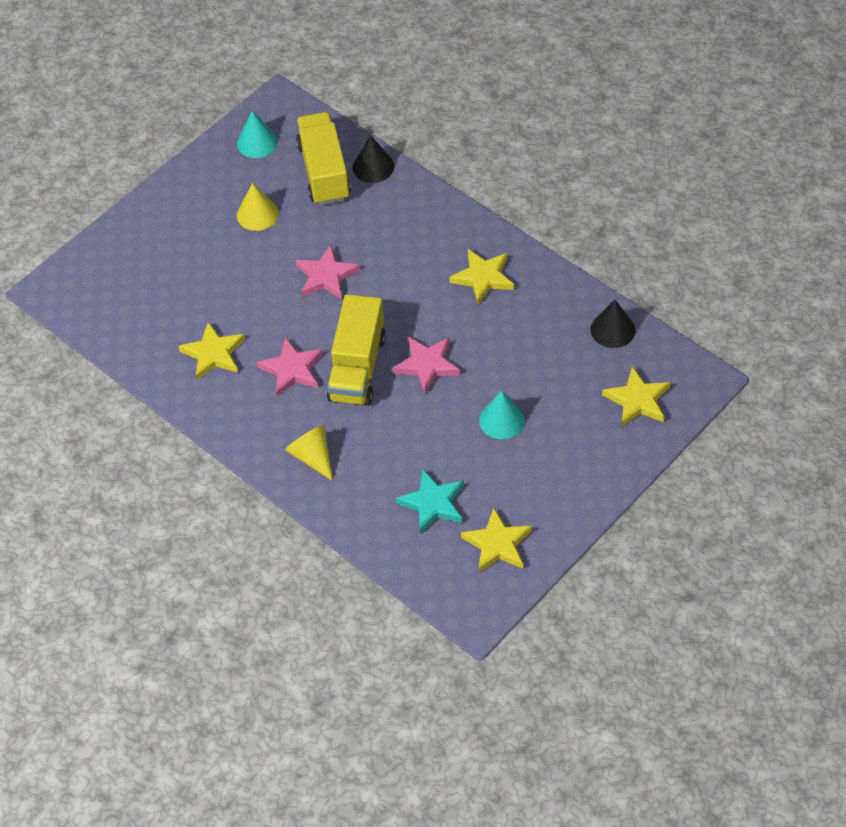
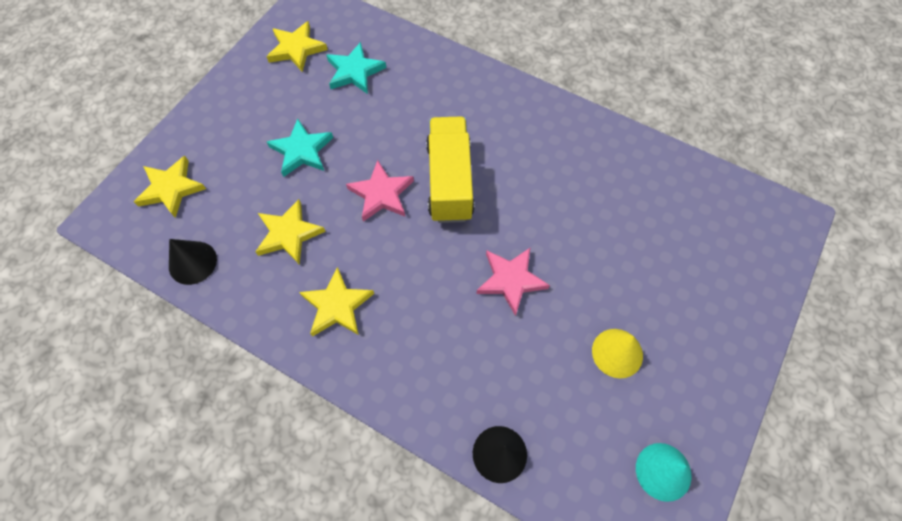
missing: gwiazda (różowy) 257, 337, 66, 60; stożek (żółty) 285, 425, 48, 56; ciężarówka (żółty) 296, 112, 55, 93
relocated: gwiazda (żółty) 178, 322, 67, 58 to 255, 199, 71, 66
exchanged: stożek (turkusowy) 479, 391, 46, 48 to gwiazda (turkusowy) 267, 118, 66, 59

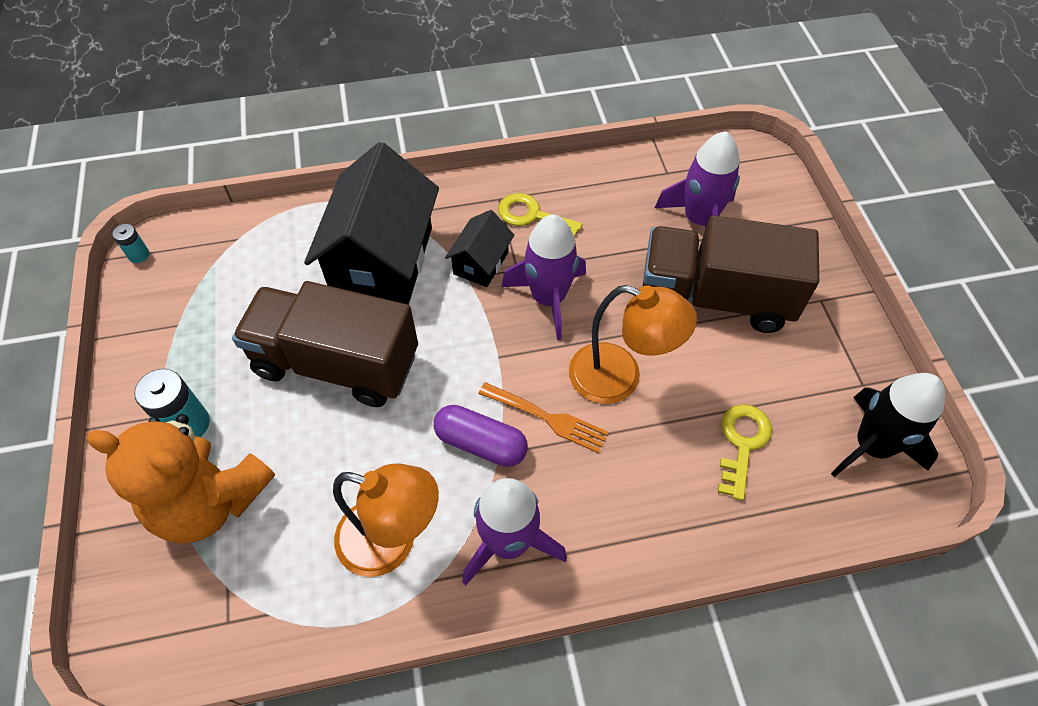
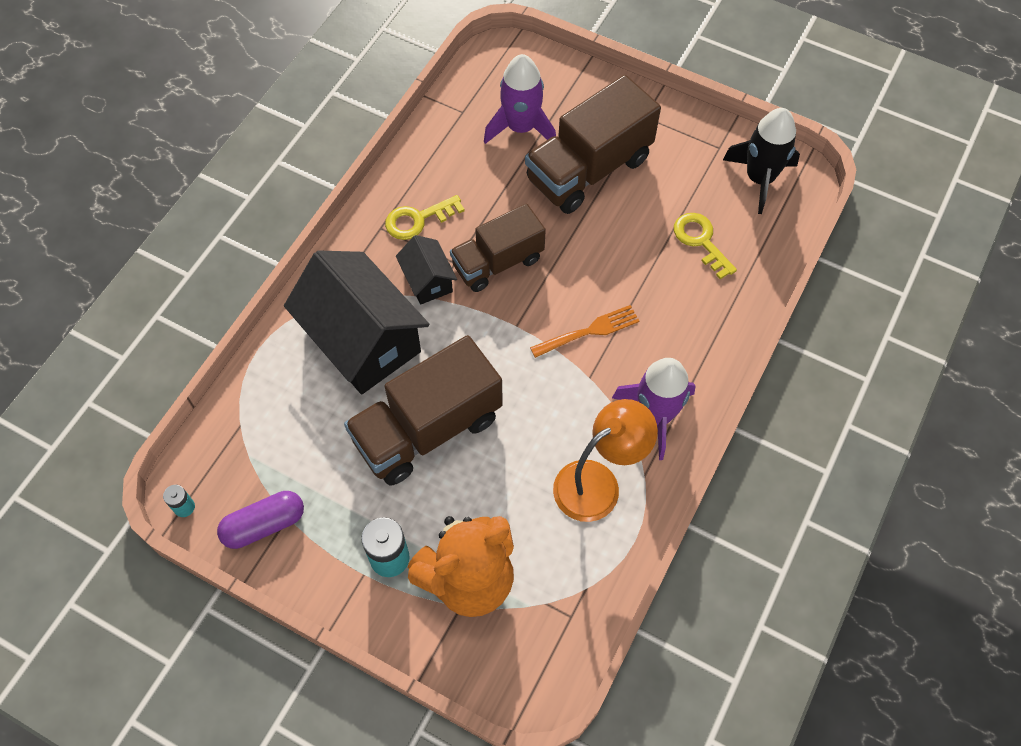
missing: lampka (pomarańczowy) 569, 285, 128, 119
relocated: kapsułka (fioletowy) 434, 405, 94, 62 to 217, 491, 87, 58
exchanged: rakieta (fioletowy) 502, 214, 84, 126 to ciężarówka (brązowy) 450, 203, 96, 89

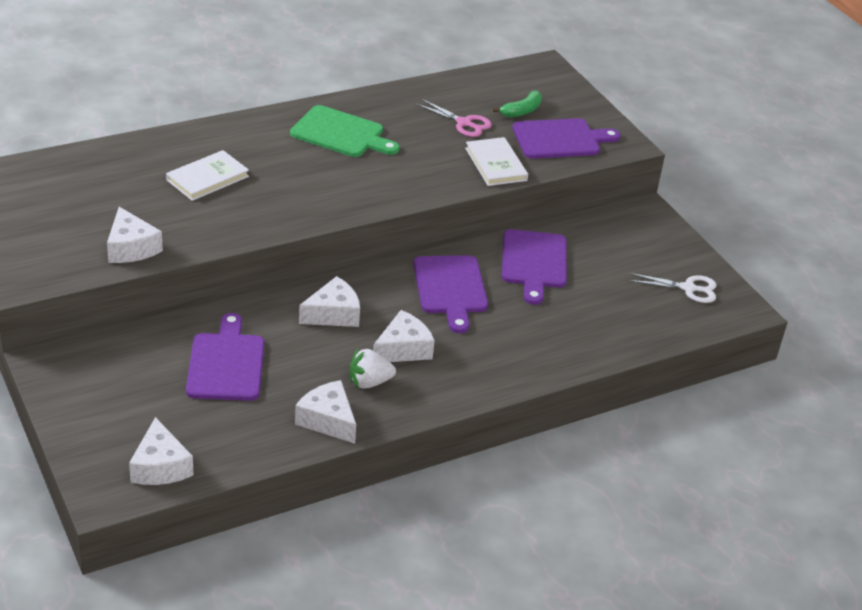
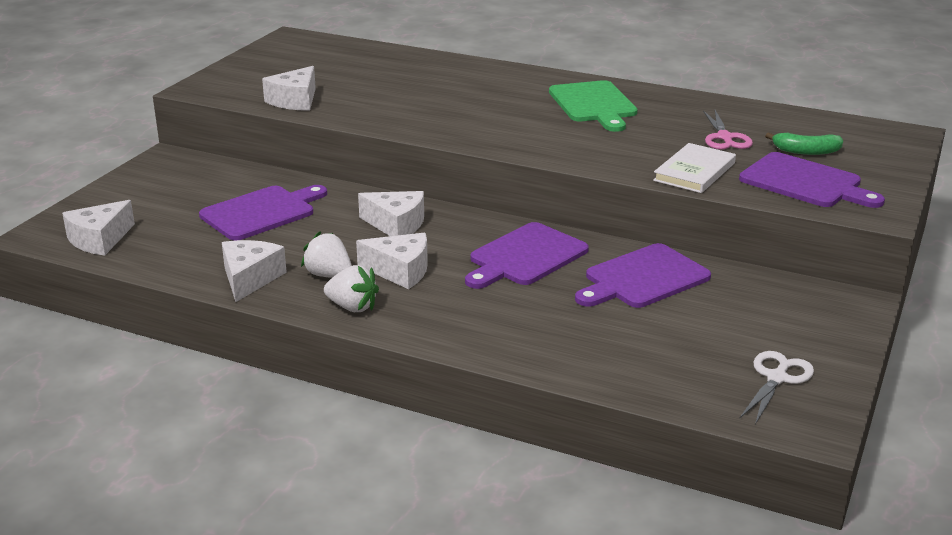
missing: książka (biały) 166, 150, 83, 51
appeared: truskawka (biały) 324, 265, 55, 47
spun: nożyczki (biały) 629, 273, 87, 30 = 739, 351, 75, 74 120 degrees counterclockwise

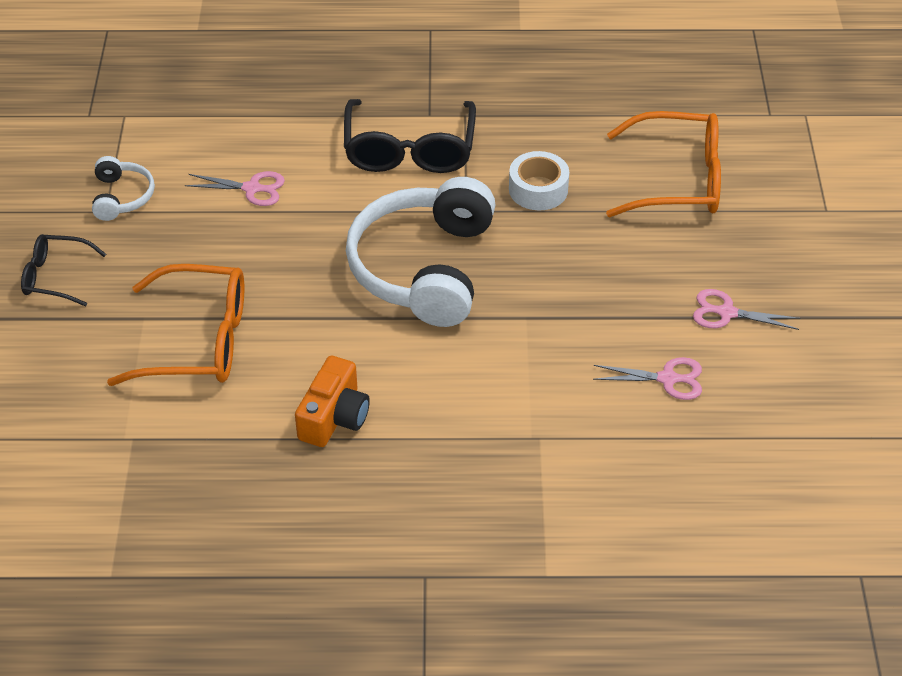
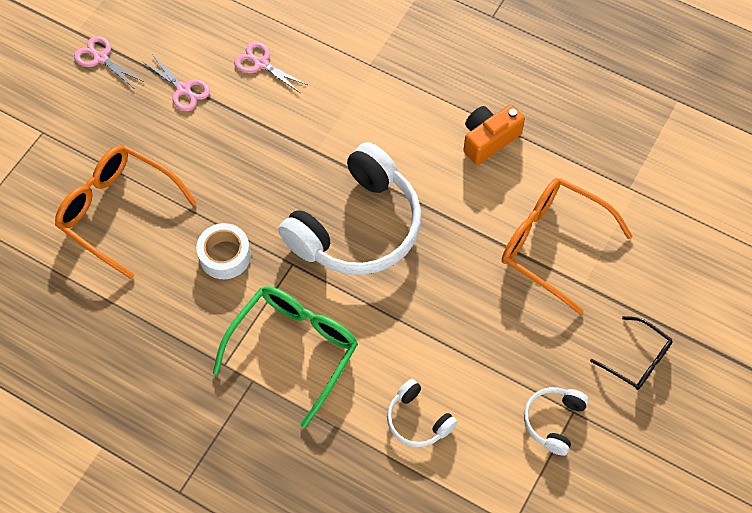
appeared: słuchawki (biały) 387, 379, 70, 68
relocated: nożyczki (różowy) 185, 171, 100, 35 to 74, 36, 70, 53
colour: okulary (czarny) 344, 99, 132, 74 to okulary (zielony) 213, 286, 145, 142

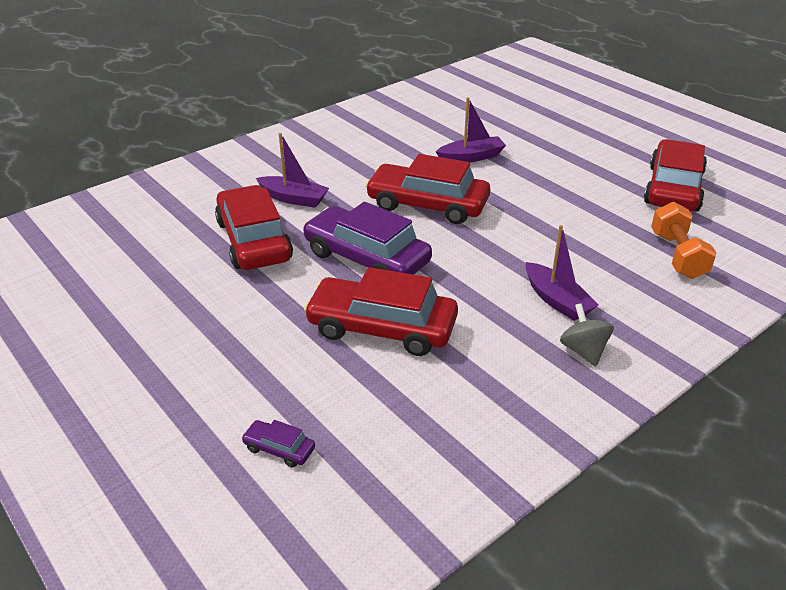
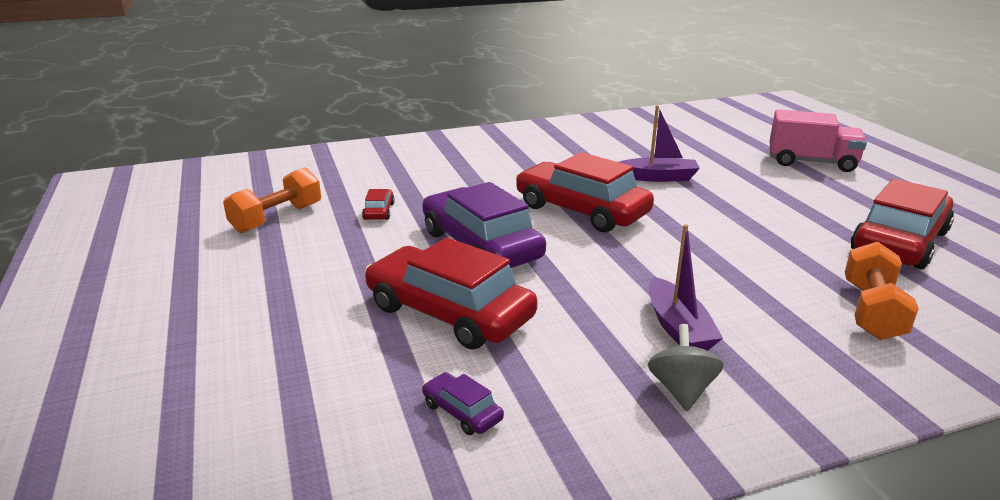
missing: łódka (fioletowy) 256, 133, 73, 74
appeared: hantel (pomarańczowy) 223, 167, 98, 66; ciężarówka (różowy) 769, 109, 98, 63
relocated: samochód (fioletowy) 241, 420, 74, 48 to 422, 372, 82, 63
size: samochód (czerwony) 215, 185, 78, 85 = 362, 189, 33, 31 x0.42

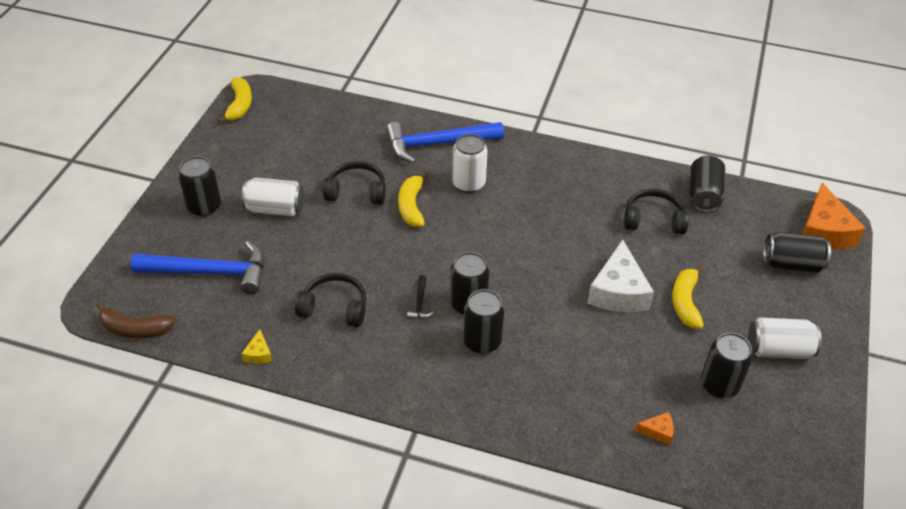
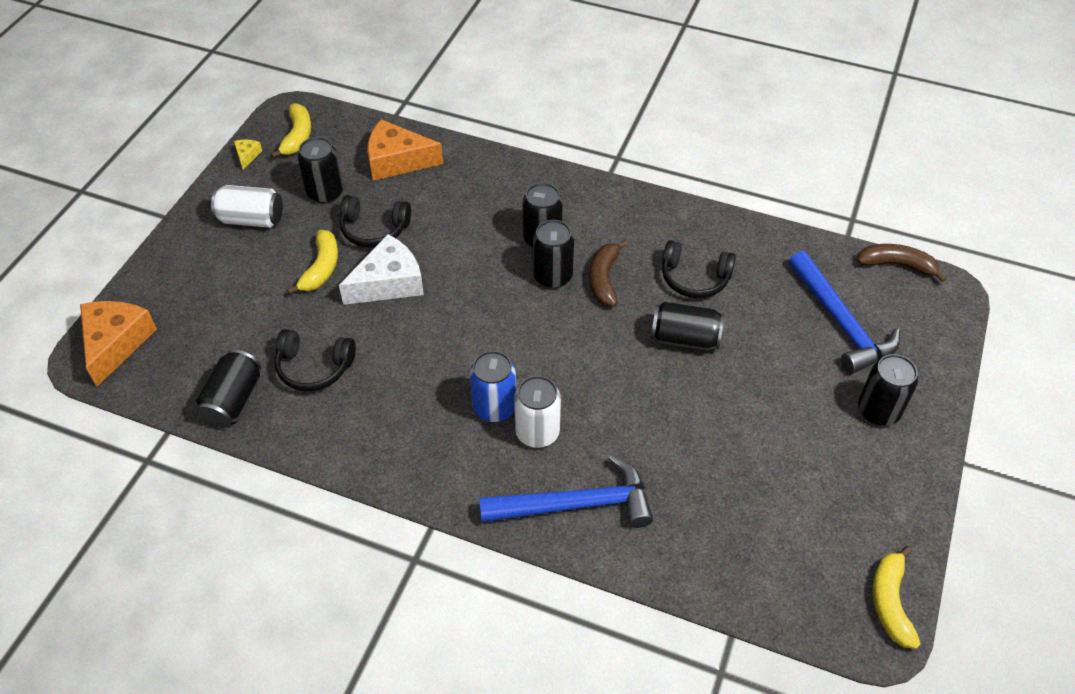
missing: puszka (biały) 242, 178, 62, 38
appeared: puszka (niebieski) 470, 351, 46, 71
relocated: ser (żółty) 242, 329, 30, 35 to 234, 140, 28, 30; słuchawki (czarny) 323, 161, 63, 44 to 339, 195, 72, 52; banan (żółty) 398, 172, 31, 55 to 270, 103, 41, 56; puszka (czarny) 763, 232, 68, 41 to 651, 302, 73, 49
exchanged: młotek (czarny) 407, 275, 27, 44 to banan (brązowy) 589, 240, 39, 66
spun: młotek (niebieski) 131, 241, 133, 54 = 789, 251, 111, 123 120 degrees counterclockwise; ser (biały) 587, 240, 67, 72 = 339, 234, 85, 71 45 degrees clockwise
size: ser (pomarańczowy) 635, 412, 39, 33 = 367, 119, 76, 62 x2.27

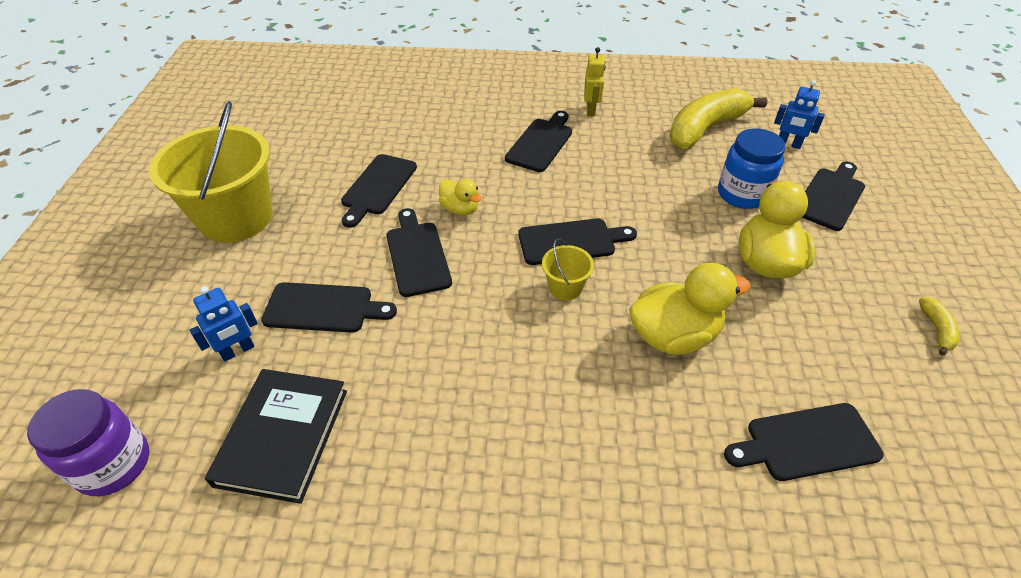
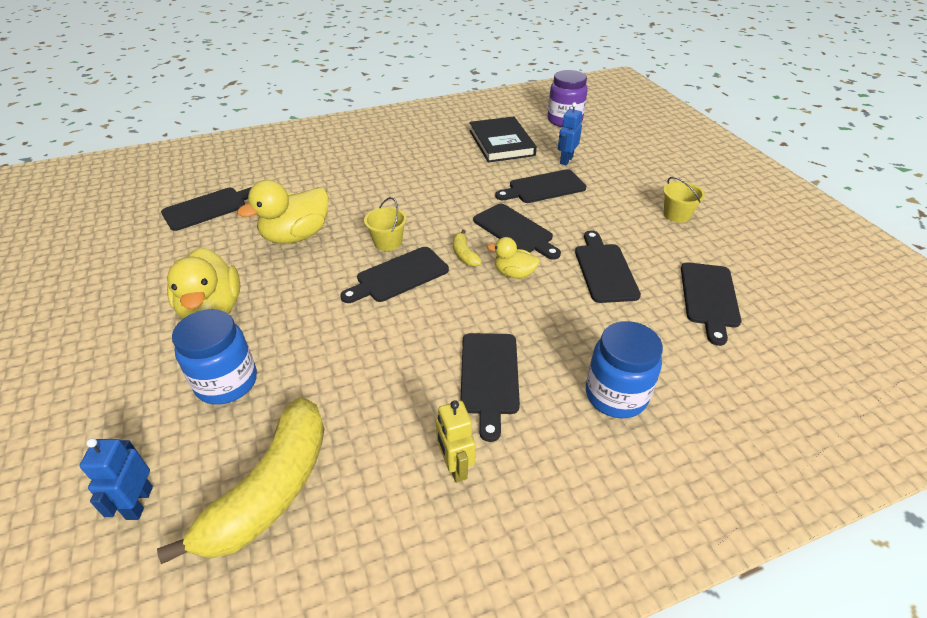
appeared: słoik (niebieski) 586, 321, 77, 97
relocated: deska do krojenia (czarny) 802, 162, 63, 69 to 681, 262, 60, 84; banan (żółty) 919, 297, 41, 59 to 453, 230, 29, 37
spun: robot (niebieski) 774, 80, 51, 69 = 80, 438, 73, 82 90 degrees counterclockwise
size: wiadro (żółty) 149, 101, 123, 142 = 663, 177, 42, 46 x0.43

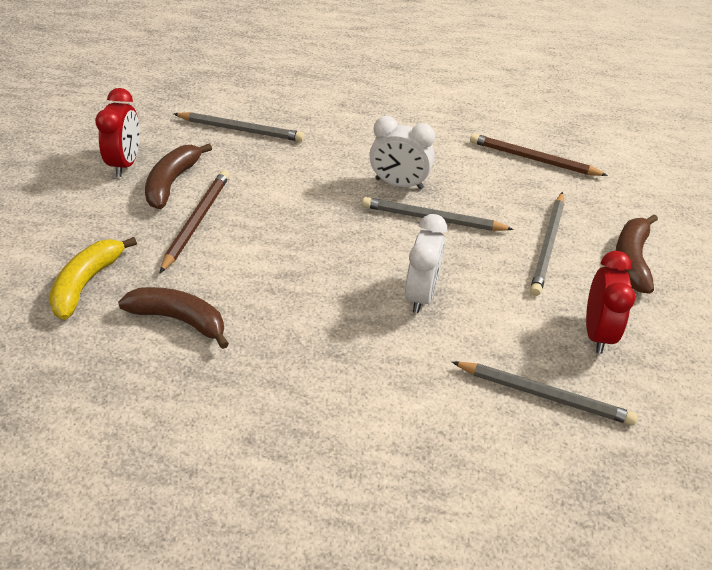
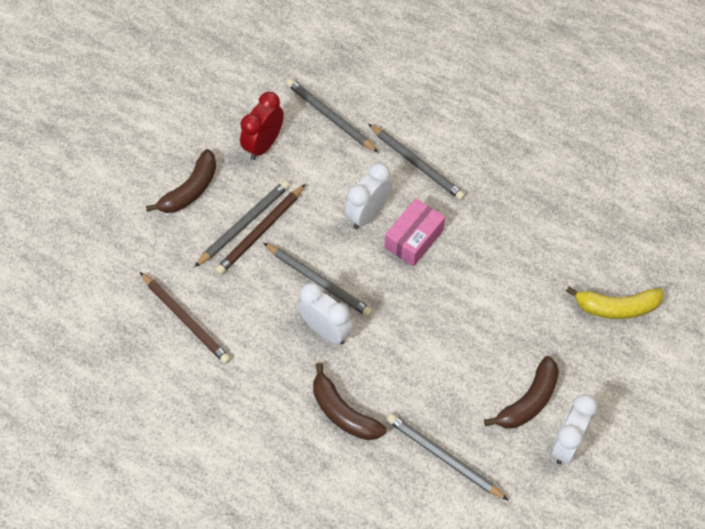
appeared: ołówek (szary) 368, 124, 97, 76; pudełko (różowy) 384, 198, 61, 69
relocated: banan (brązowy) 118, 287, 111, 62 to 313, 363, 74, 77; ołówek (brązowy) 159, 170, 70, 104 to 215, 184, 90, 91
colour: budzik (czerwony) 95, 88, 45, 89 to budzik (biały) 551, 394, 47, 70
spun: banan (żółty) 49, 237, 88, 83 = 566, 286, 98, 33 45 degrees clockwise

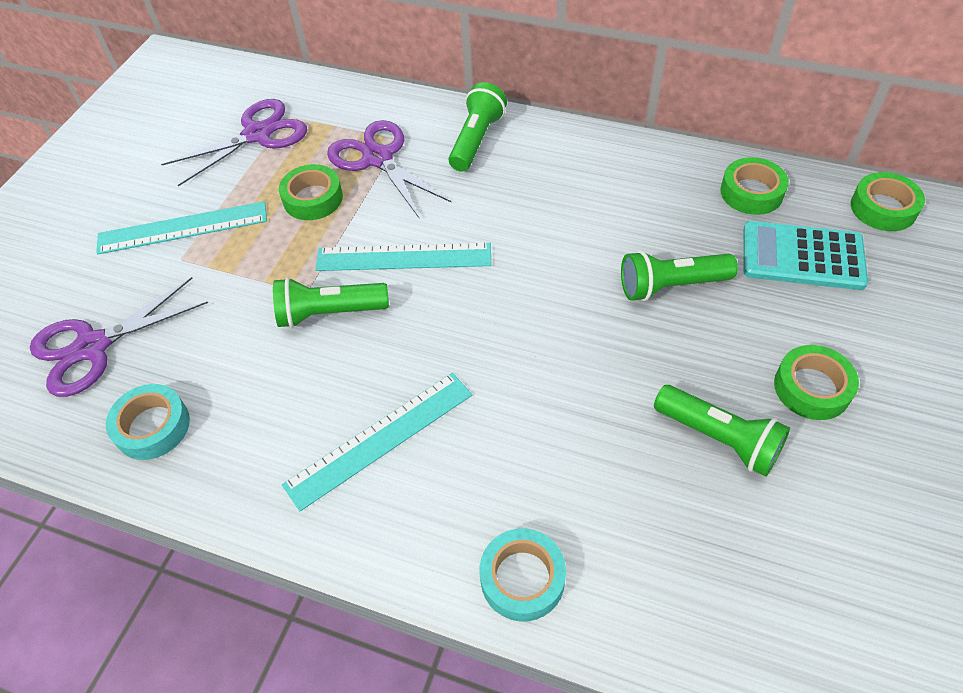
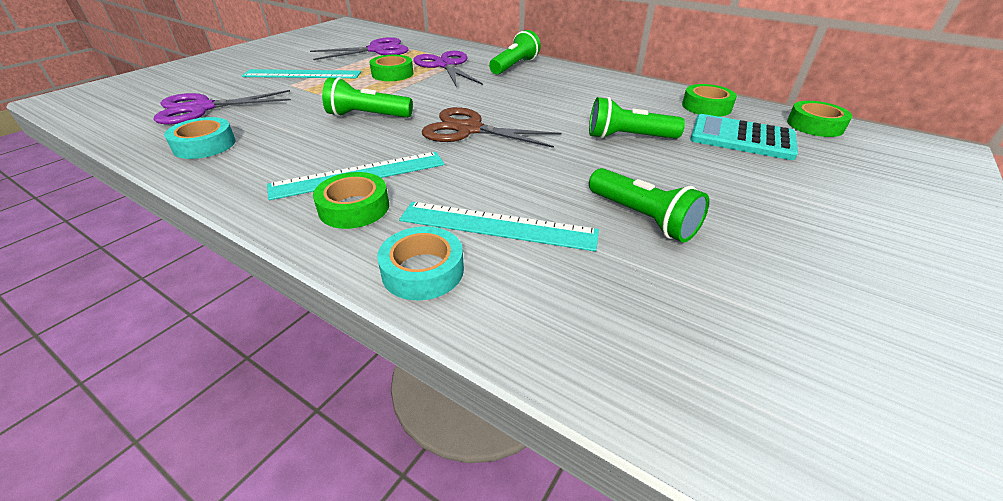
appeared: nożyczki (brązowy) 422, 107, 139, 41
relocated: linijka (turkusowy) 315, 243, 176, 28 to 399, 202, 200, 50; taśma klejąca (zielony) 774, 345, 85, 75 to 313, 172, 76, 57

